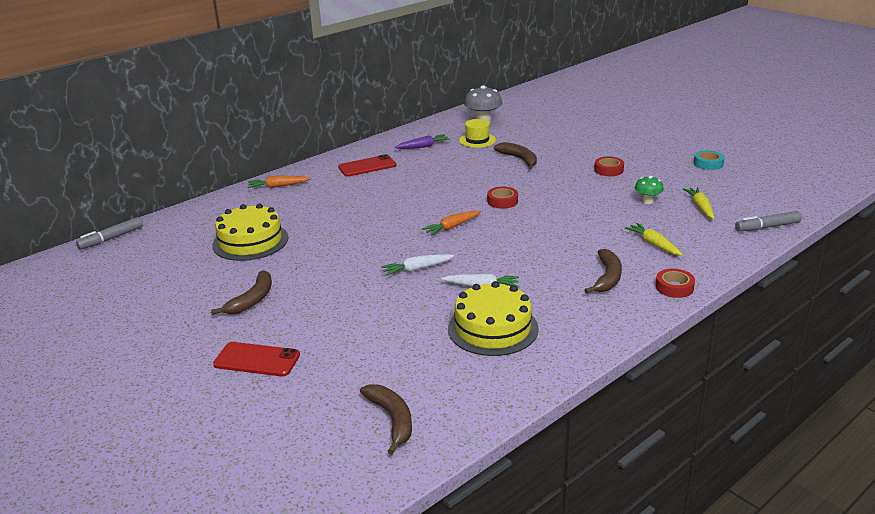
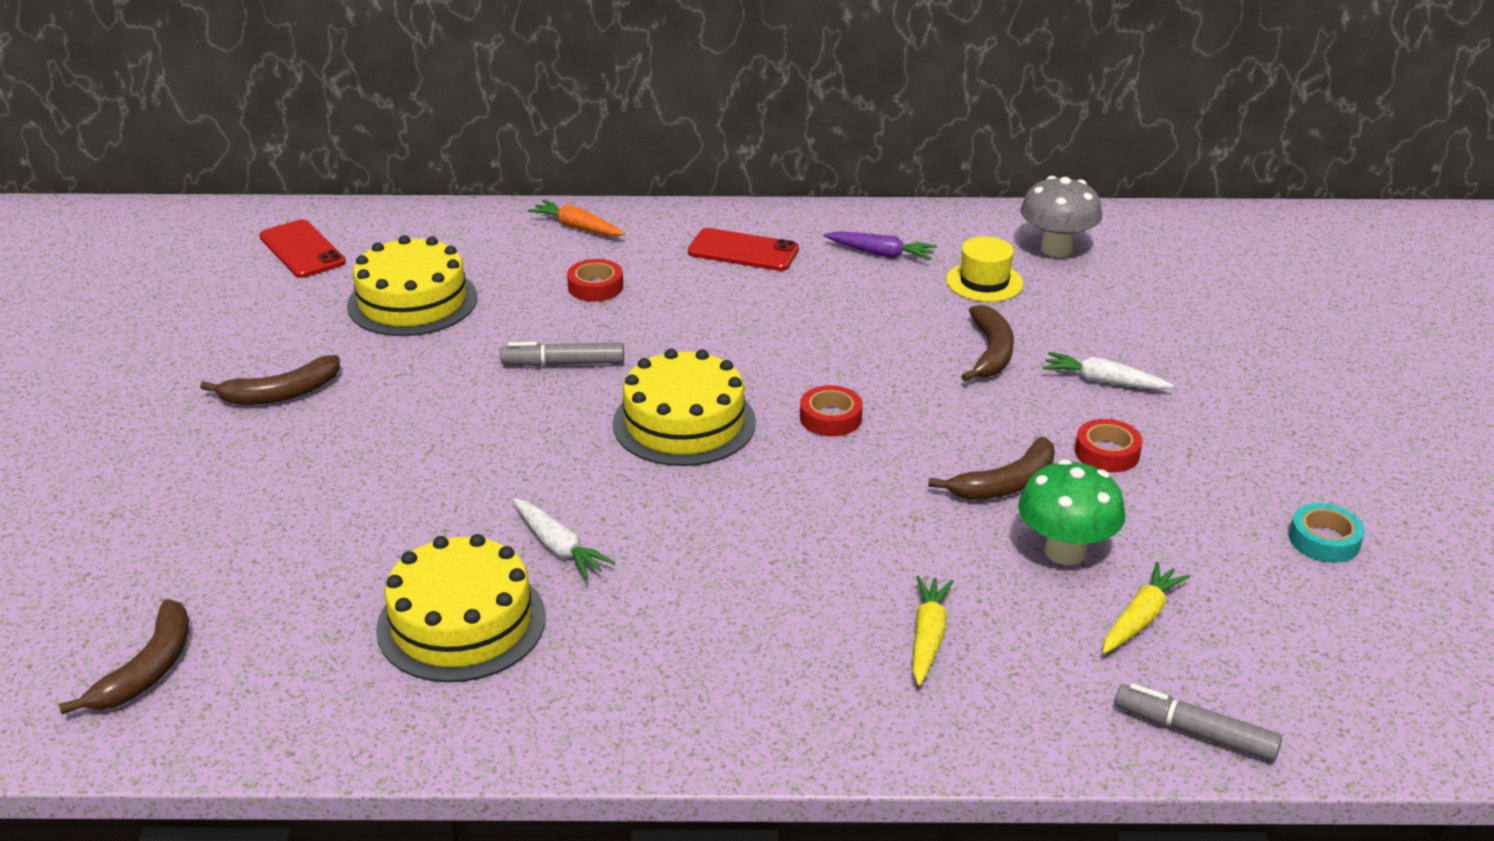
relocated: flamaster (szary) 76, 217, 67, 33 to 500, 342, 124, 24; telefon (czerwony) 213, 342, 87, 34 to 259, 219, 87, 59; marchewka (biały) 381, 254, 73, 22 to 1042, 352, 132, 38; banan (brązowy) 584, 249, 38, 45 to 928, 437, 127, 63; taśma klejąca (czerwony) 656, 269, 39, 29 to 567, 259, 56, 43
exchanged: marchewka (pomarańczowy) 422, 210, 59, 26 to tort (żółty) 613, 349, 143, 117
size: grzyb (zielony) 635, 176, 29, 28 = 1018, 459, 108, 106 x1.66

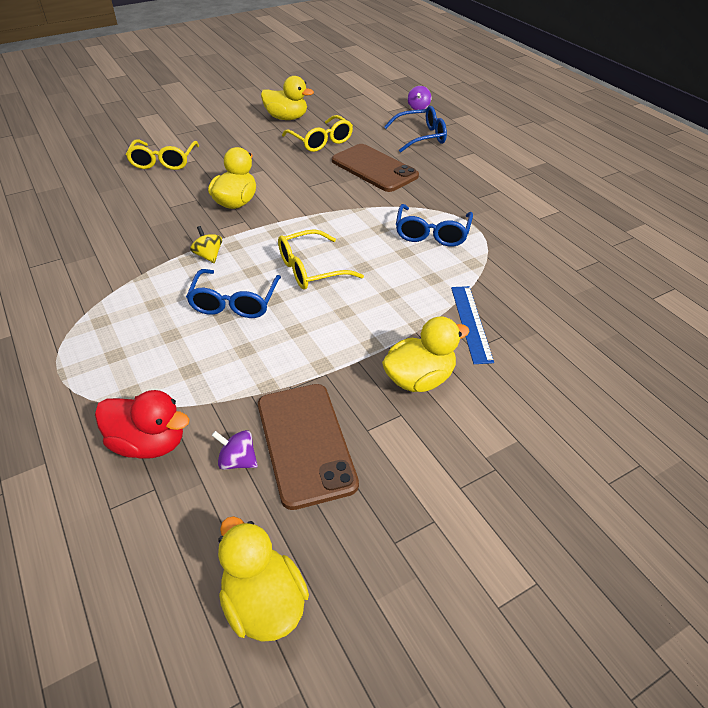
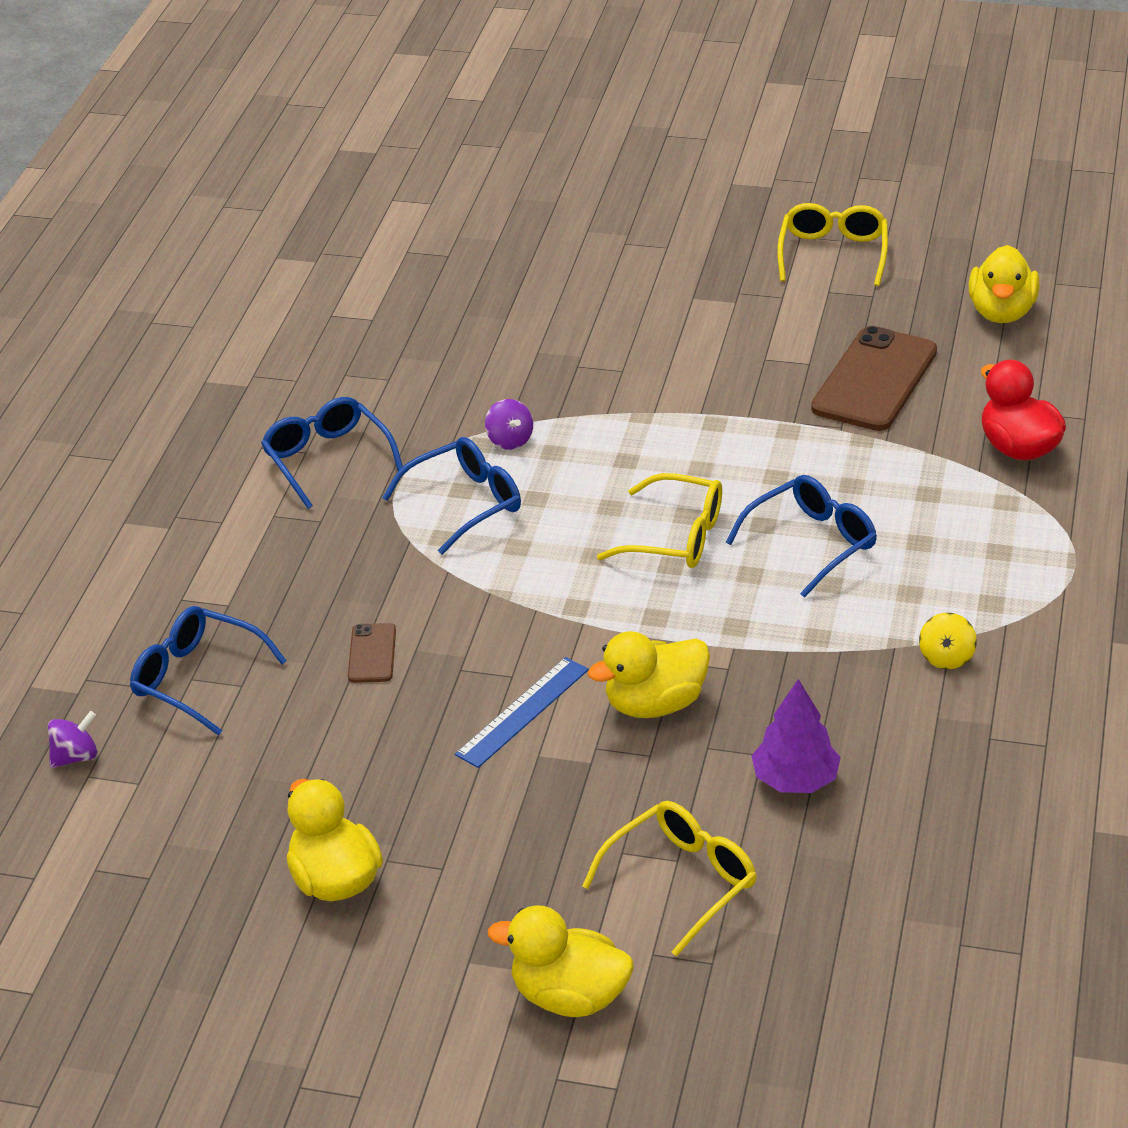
appeared: okulary (niebieski) 261, 397, 142, 112; drzewko (fioletowy) 751, 679, 90, 114
relocated: bączek (żółty) 190, 226, 32, 37 to 919, 613, 58, 56; bączek (fioletowy) 212, 430, 46, 40 to 485, 399, 48, 51; okulary (żółty) 282, 115, 71, 37 to 777, 203, 111, 83; kaczka (żółty) 382, 316, 88, 76 to 488, 905, 145, 112; linijka (niebieski) 451, 286, 43, 78 to 455, 657, 134, 111
size: telefon (brązowy) 332, 144, 87, 48 = 348, 623, 48, 60 x0.47

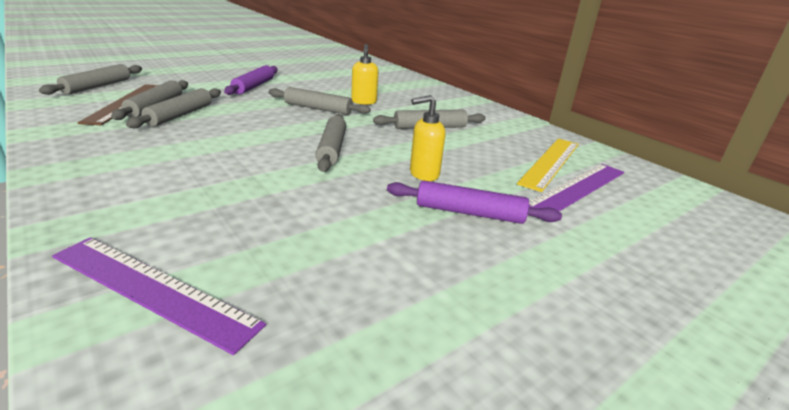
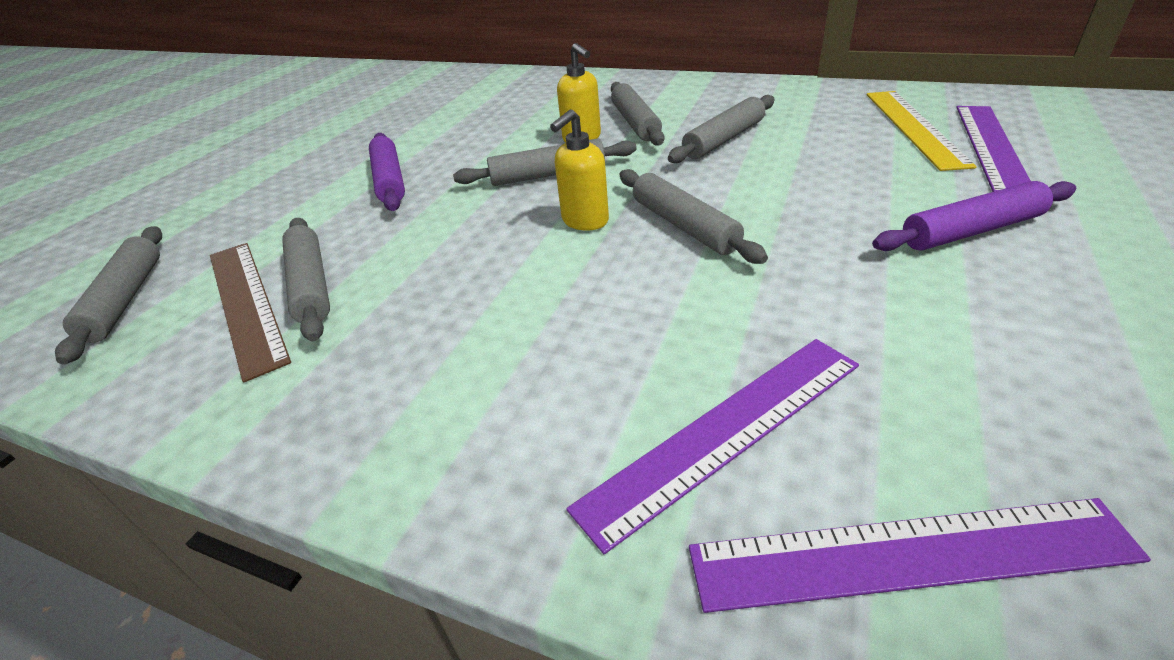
appeared: linijka (fioletowy) 566, 339, 293, 215
relocated: wałek do ciasta (szary) 126, 88, 95, 40 to 611, 82, 54, 64; dozownik mydła (żółty) 410, 95, 36, 86 to 550, 109, 59, 122

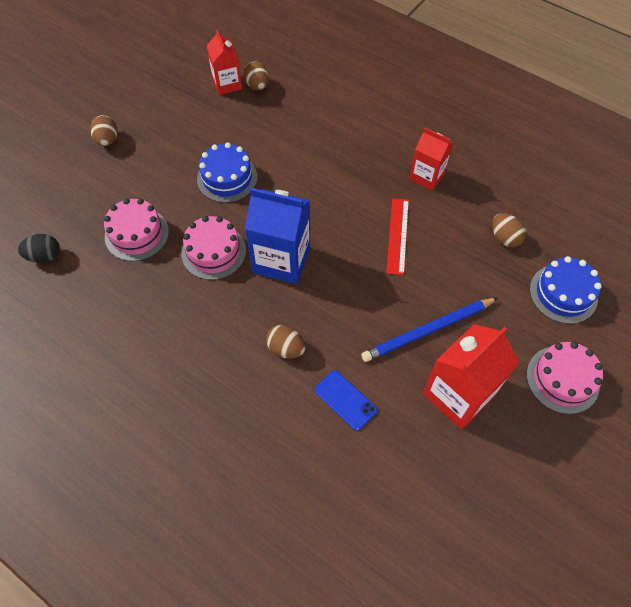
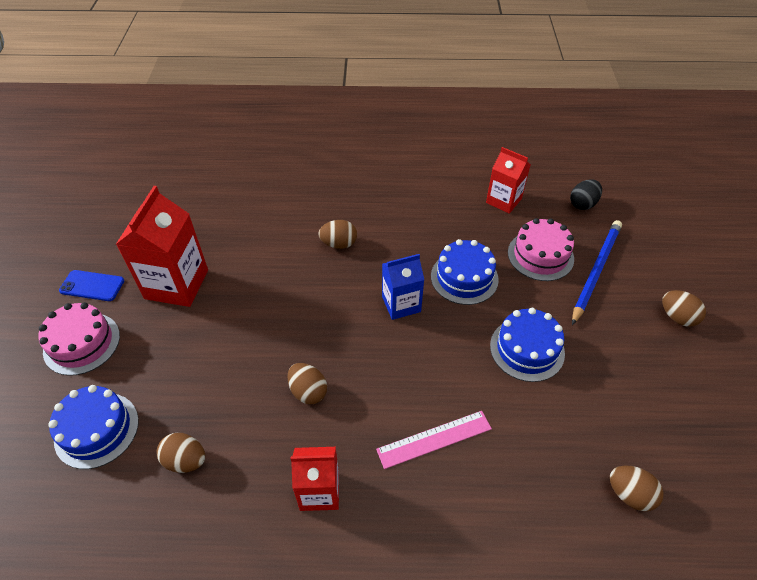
appeared: linijka (różowy) 376, 411, 116, 58
relocated: karton mleka (czerwony) 207, 30, 35, 65 to 486, 147, 45, 67; telefon (niebieski) 315, 370, 62, 61 to 59, 270, 65, 31; ołówek (niebieski) 361, 298, 137, 64 to 572, 220, 50, 105
exchanged: linijka (czerwony) 386, 198, 23, 77 to jajko (brązowy) 287, 363, 40, 41
colour: tort (różowy) 181, 216, 65, 64 to tort (niebieski) 431, 239, 68, 66
size: karton mleka (niebieski) 245, 188, 65, 96 = 382, 254, 42, 66 x0.62

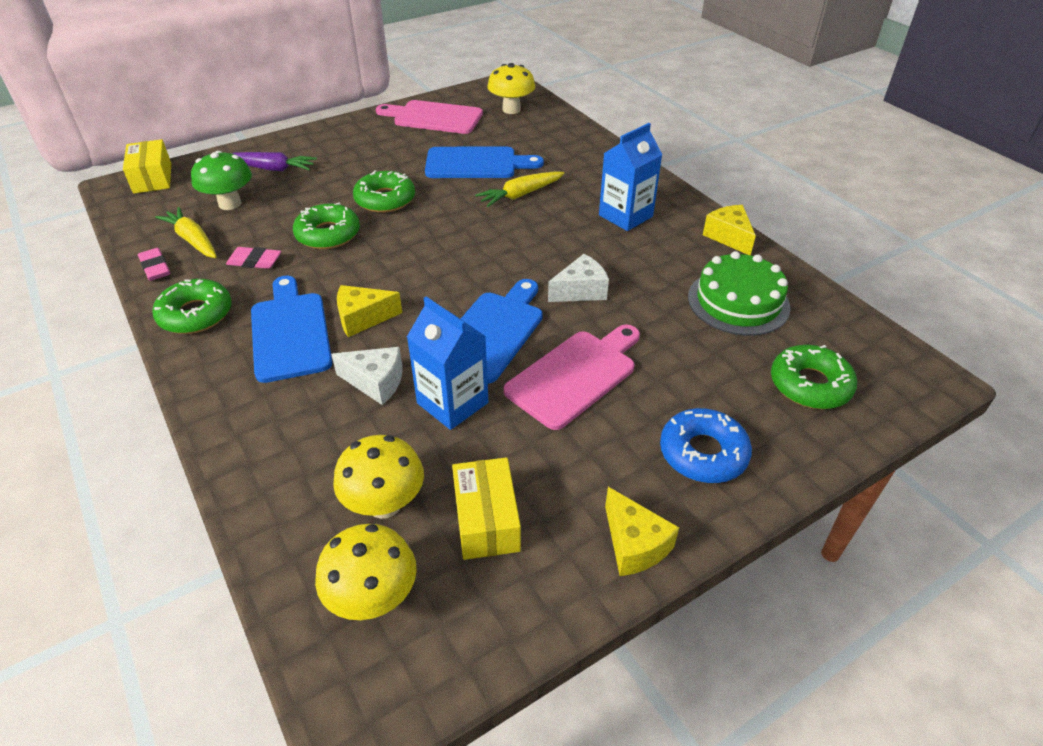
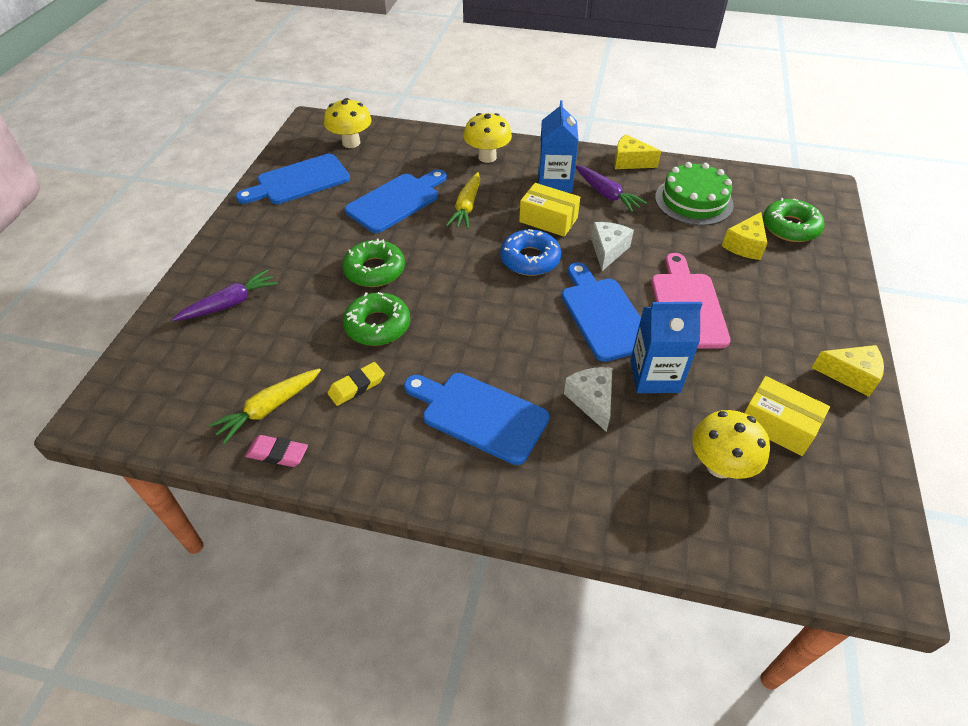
missing: donut (zielony) 152, 279, 80, 55; grzyb (zielony) 191, 151, 61, 59
appeared: marchewka (fioletowy) 575, 165, 72, 47
relocated: pudełko (żółty) 123, 139, 48, 55 to 519, 183, 61, 54; grzyb (żółty) 315, 524, 102, 96 to 463, 113, 49, 50; ser (żółty) 337, 285, 65, 52 to 722, 212, 46, 48; donut (niebieski) 660, 408, 92, 75 to 500, 229, 61, 47
colour: gumka do mazania (różowy) 226, 247, 55, 22 to gumka do mazania (żółty) 327, 362, 58, 44; deska do krojenia (różowy) 376, 100, 107, 34 to deska do krojenia (niebieski) 236, 154, 114, 50
spun: marchewka (żółty) 155, 207, 62, 51 = 208, 368, 113, 76 45 degrees counterclockwise; ser (biały) 331, 347, 72, 58 = 564, 367, 48, 65 75 degrees counterclockwise

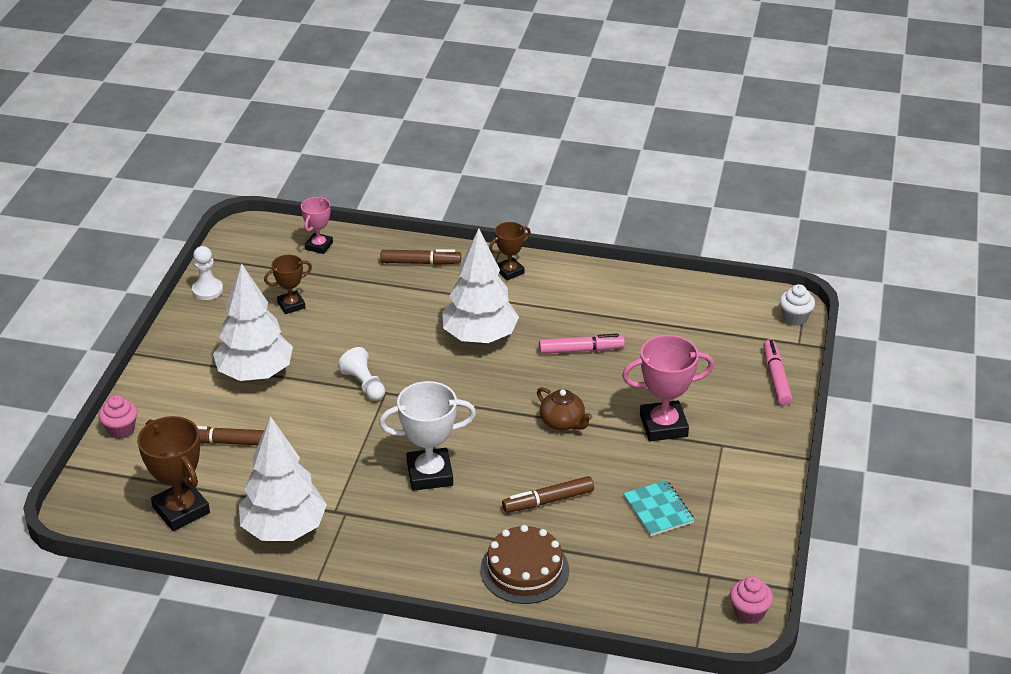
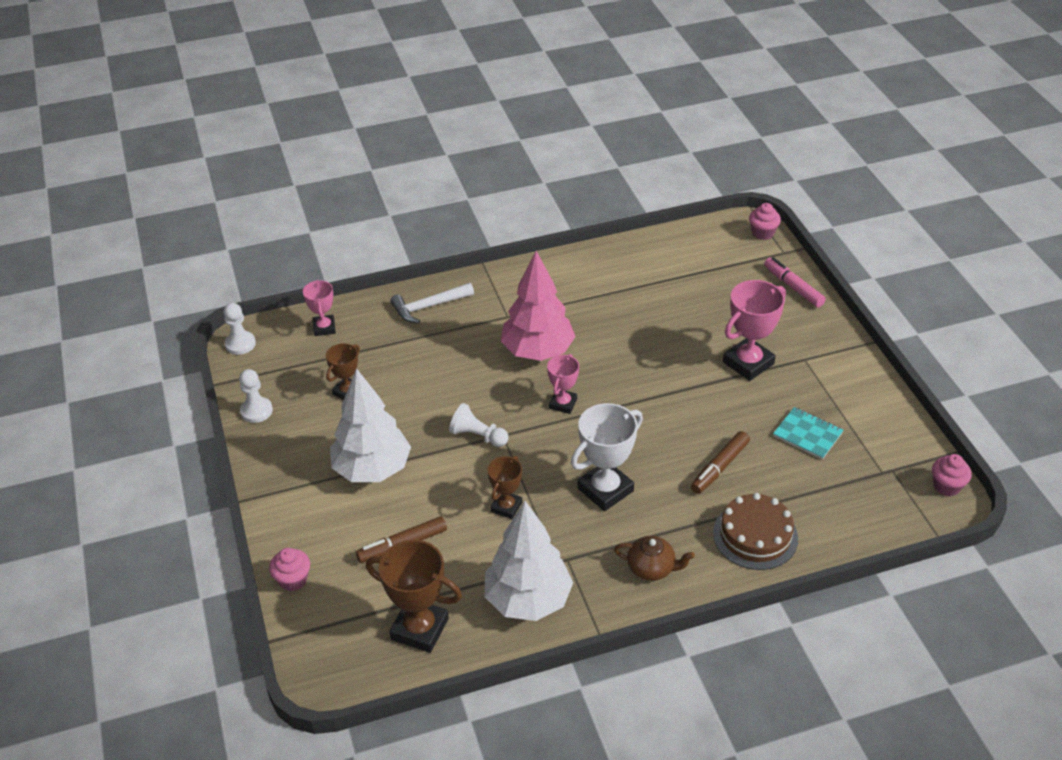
missing: flamaster (różowy) 539, 333, 86, 21
appeared: pionek (biały) 223, 303, 33, 52; puchar (różowy) 547, 354, 32, 60
relocated: puchar (brązowy) 489, 222, 42, 59 to 487, 456, 35, 63; imbryk (brązowy) 537, 387, 56, 44 to 614, 536, 81, 45
exchanged: flamaster (brązowy) 381, 249, 80, 16 to młotek (biały) 390, 283, 84, 40
colour: drzewko (biały) 442, 228, 77, 116 to drzewko (różowy) 501, 251, 75, 110; muffinka (biały) 780, 284, 35, 42 to muffinka (różowy) 749, 203, 32, 37

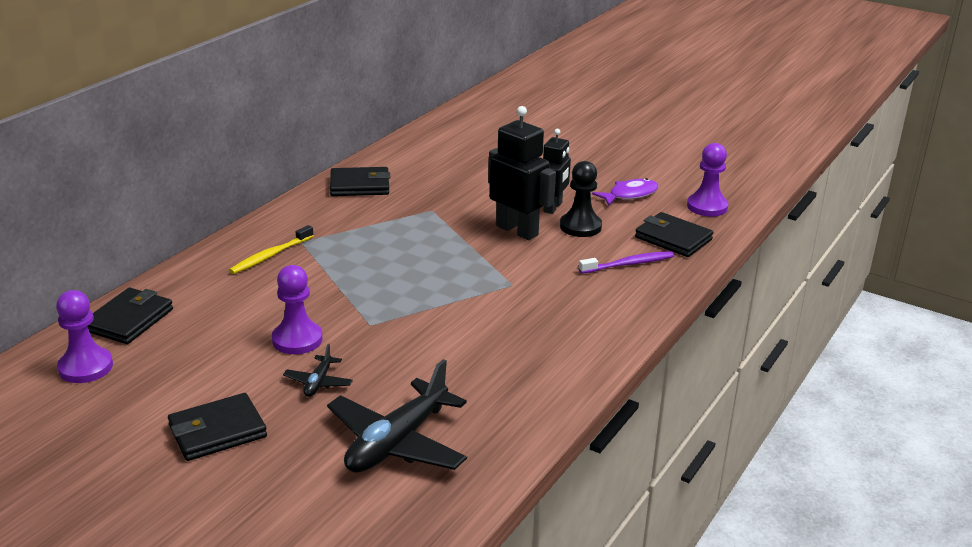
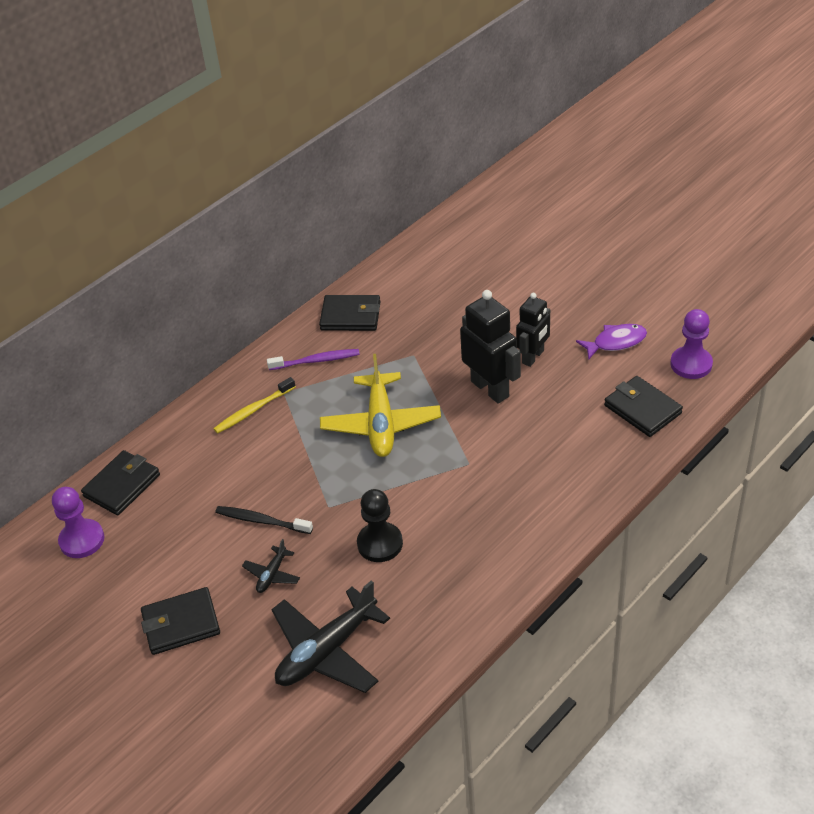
appeared: samolot (żółty) 320, 354, 121, 103
relocated: pionek (czarny) 560, 161, 42, 76 to 357, 489, 46, 73; szczoteczka do zębów (fioletowy) 579, 251, 95, 23 to 267, 349, 93, 21
exchanged: pionek (fioletowy) 272, 265, 51, 89 to szczoteczka do zębów (czarny) 215, 506, 98, 28

